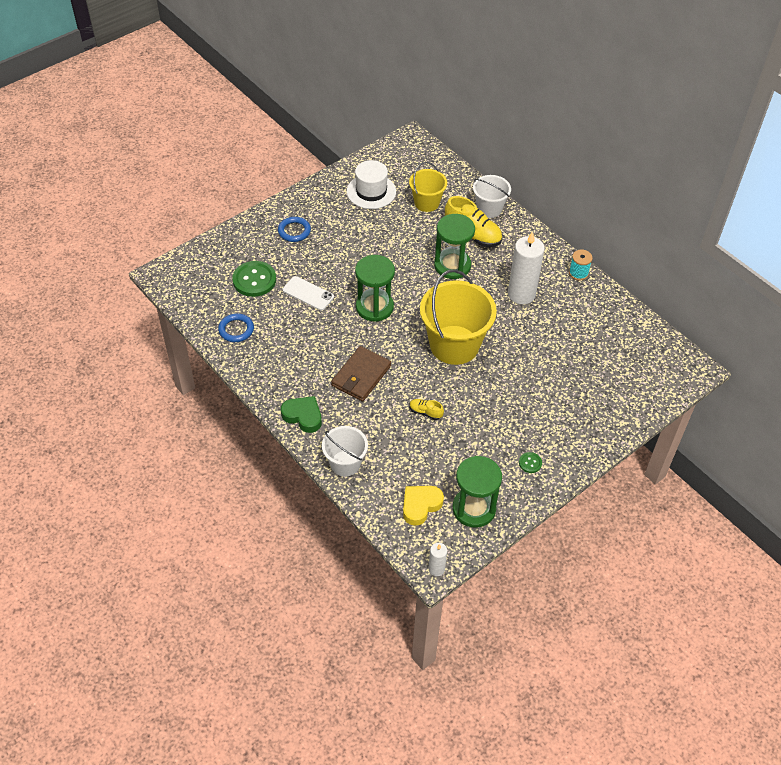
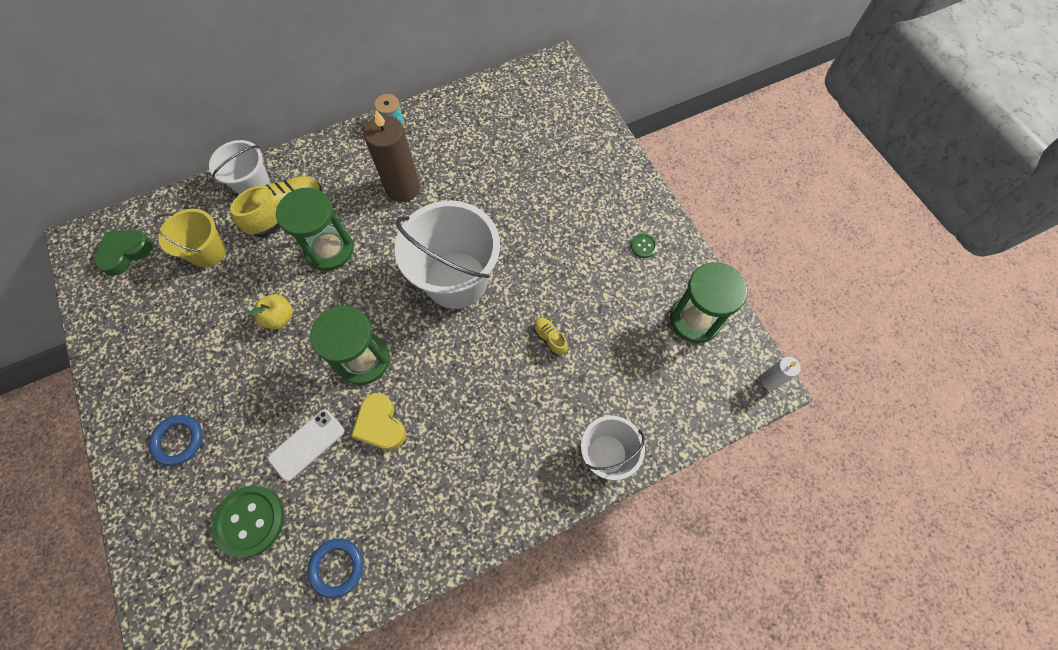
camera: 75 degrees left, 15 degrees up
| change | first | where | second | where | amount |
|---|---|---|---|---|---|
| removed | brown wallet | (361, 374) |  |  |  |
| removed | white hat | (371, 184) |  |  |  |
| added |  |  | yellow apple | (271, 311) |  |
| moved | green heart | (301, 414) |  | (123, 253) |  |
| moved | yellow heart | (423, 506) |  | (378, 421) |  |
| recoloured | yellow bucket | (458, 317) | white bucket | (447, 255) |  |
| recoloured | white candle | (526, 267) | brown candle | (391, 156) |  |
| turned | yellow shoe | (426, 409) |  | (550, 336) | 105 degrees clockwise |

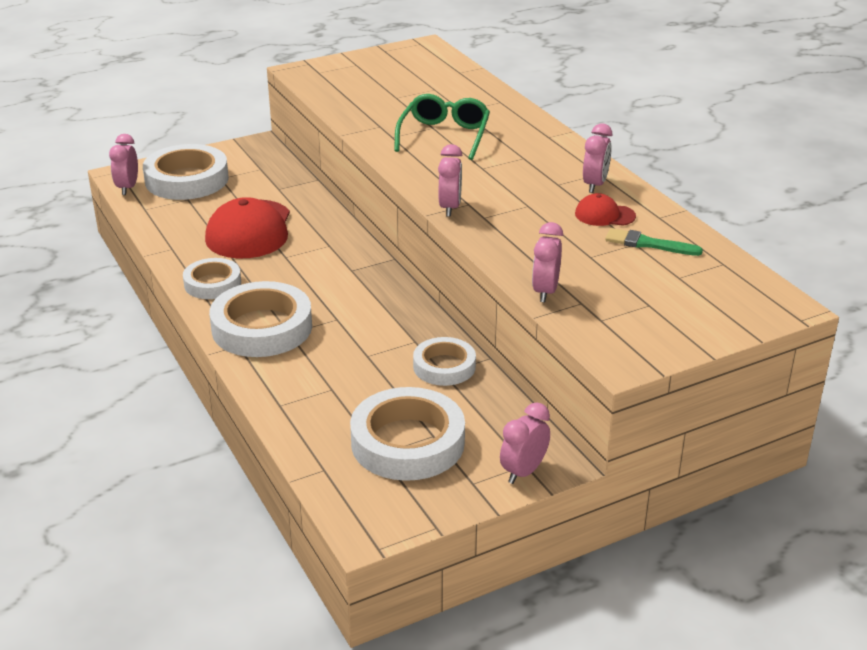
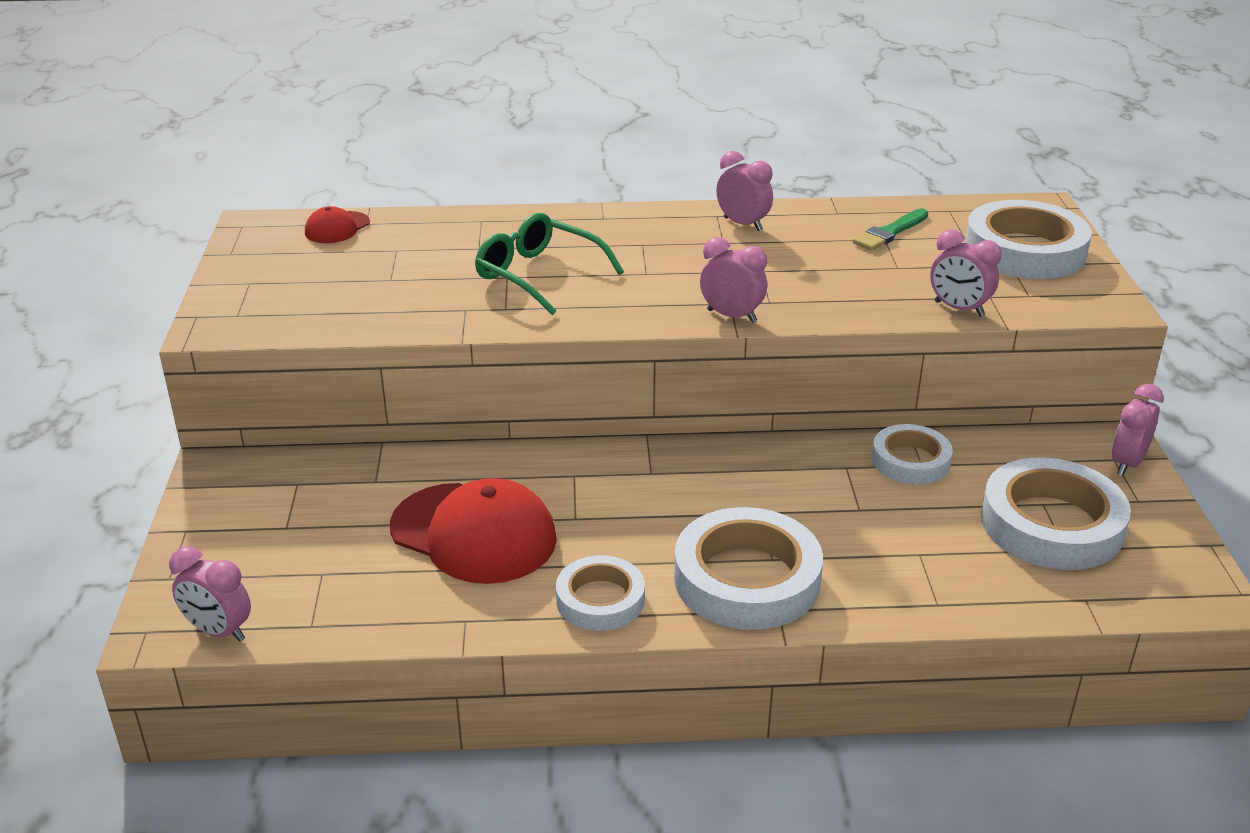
camera: 65 degrees left, 0 degrees up
| change | first | where | second | where | amount |
|---|---|---|---|---|---|
| moved | white tape | (186, 172) |  | (1028, 239) |  |
| moved | red cap | (605, 209) |  | (337, 224) |  |
| turned | pink clock | (525, 443) |  | (1137, 430) | 60 degrees clockwise |

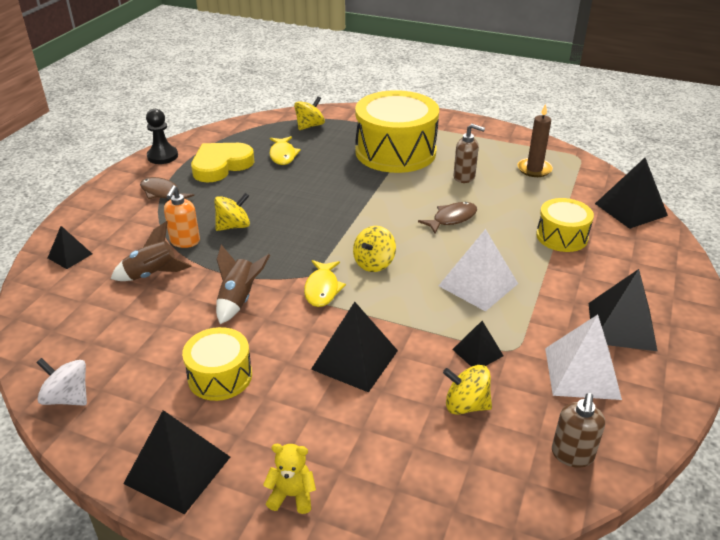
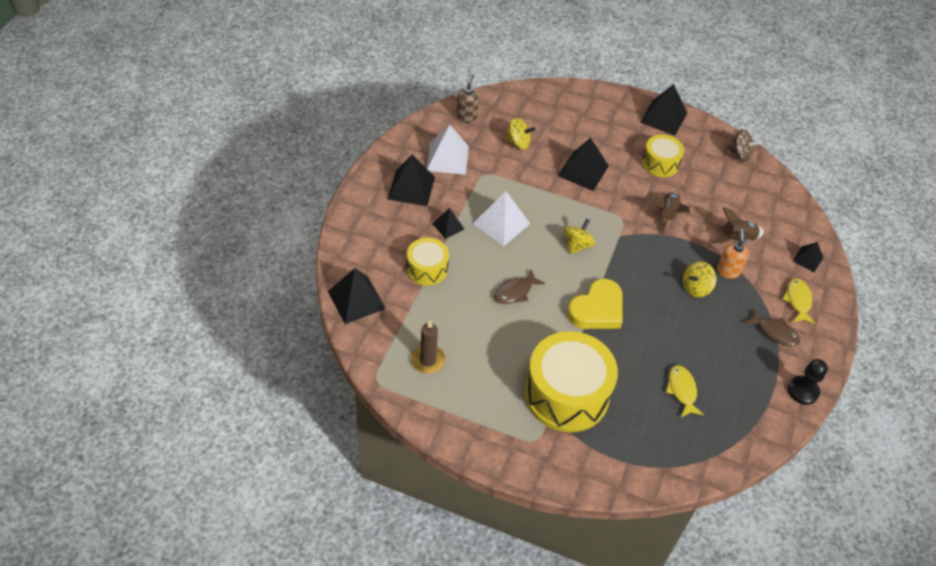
camera: 175 degrees right, 15 degrees up
| change | first | where | second | where | amount |
|---|---|---|---|---|---|
| removed | yellow teddy bear | (289, 479) |  |  |  |
| removed | yellow spinning top | (309, 113) |  |  |  |
| removed | brown soap dispenser | (469, 153) |  |  |  |
| moved | yellow heart | (223, 162) |  | (595, 304) |  |
| moved | yellow fish | (325, 283) |  | (799, 301) |  |
| moved | black pyramid | (477, 344) |  | (448, 223) |  |
| recoloured | white spinning top | (61, 382) | brown spinning top | (744, 145) |  |

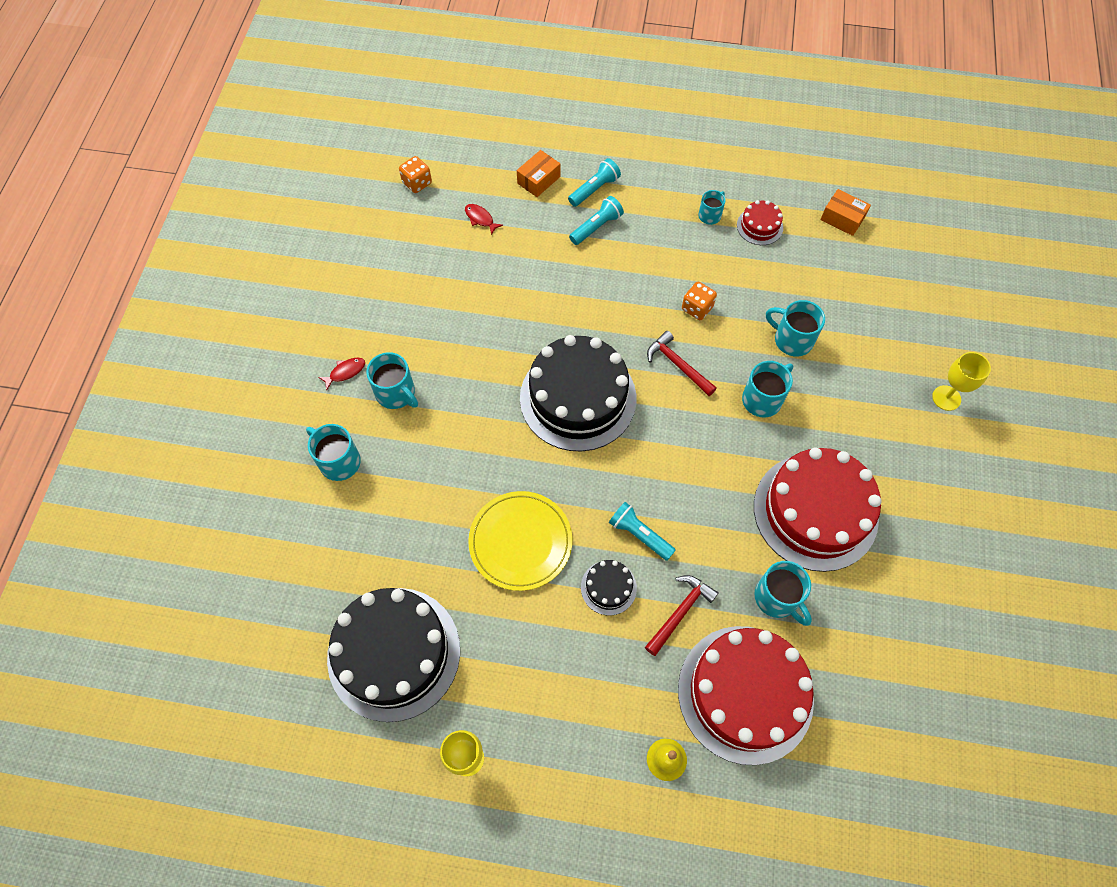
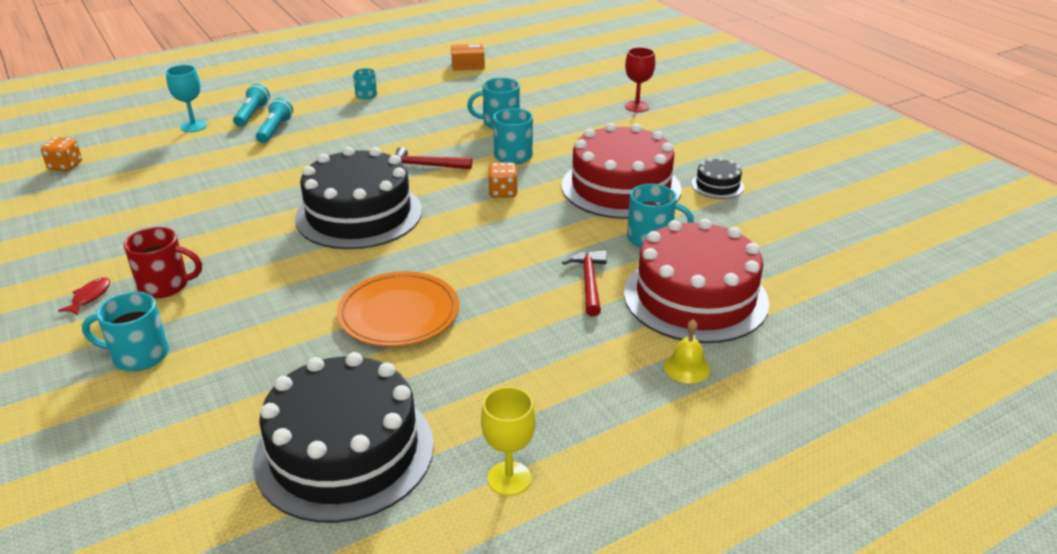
camera: 40 degrees left, 30 degrees down
| change | first | where | second | where | amount |
|---|---|---|---|---|---|
| removed | red fish | (484, 219) |  |  |  |
| removed | turquoise flashlight | (642, 531) |  |  |  |
| removed | red cake | (760, 222) |  |  |  |
| moved | black cake | (609, 587) |  | (717, 178) |  |
| moved | orange dice | (699, 301) |  | (503, 180) |  |
| replaced | orange box | (538, 173) | turquoise goblet | (186, 98) |  |
| recoloured | turquoise mug | (392, 380) | red mug | (163, 262) |  |
| recoloured | yellow plate | (520, 541) | orange plate | (398, 309) |  |
| recoloured | yellow goblet | (961, 381) | red goblet | (640, 79) |  |

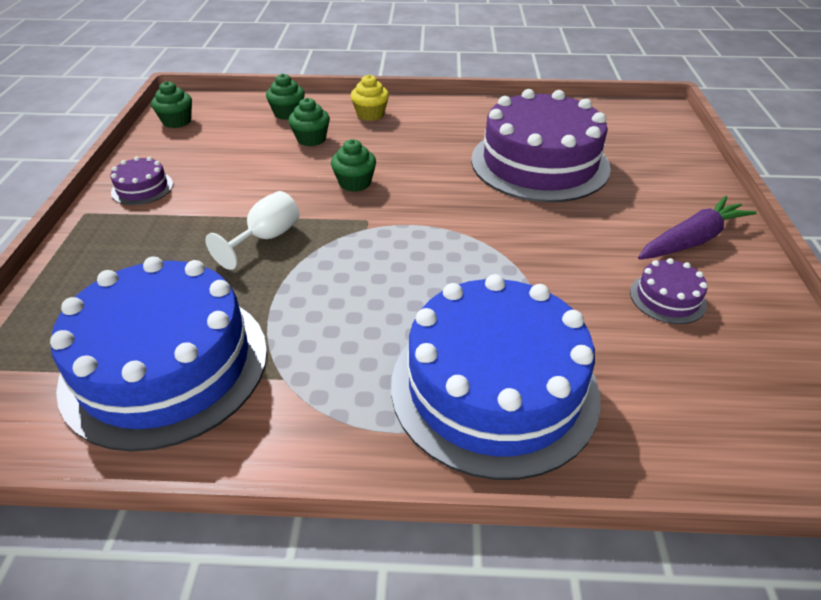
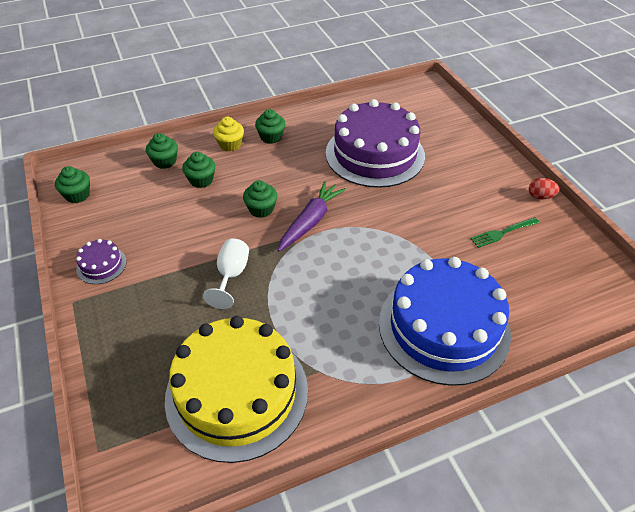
camera: 25 degrees left, 5 degrees up
| change | first | where | second | where | amount |
|---|---|---|---|---|---|
| added |  |  | green cupcake | (270, 126) |  |
| added |  |  | red egg | (544, 188) |  |
| moved | purple carrot | (697, 228) |  | (312, 216) |  |
| replaced | purple cake | (668, 291) | green fork | (504, 232) |  |
| recoloured | blue cake | (158, 354) | yellow cake | (236, 389) |  |

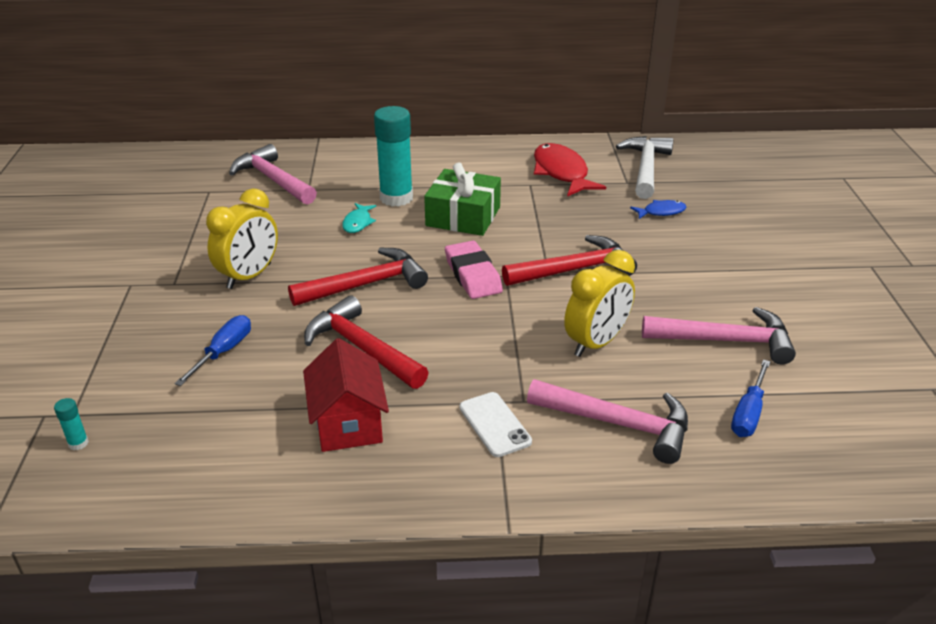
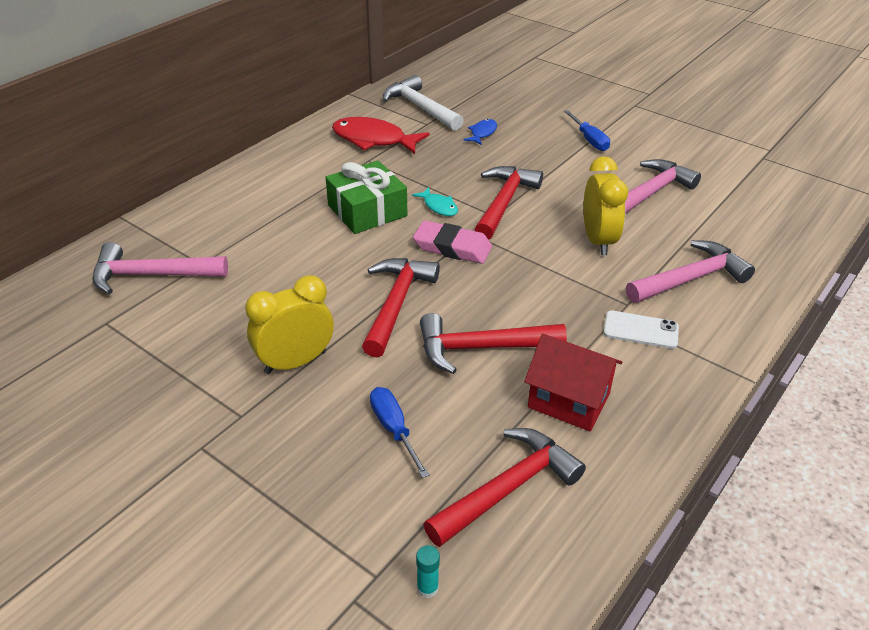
camera: 50 degrees left, 5 degrees up
| change | first | where | second | where | amount |
|---|---|---|---|---|---|
| removed | turquoise glue stick | (393, 156) |  |  |  |
| added |  |  | red hammer | (504, 487) |  |
| moved | turquoise fish | (359, 218) |  | (435, 201) |  |
| moved | blue screwdriver | (750, 398) |  | (587, 130) |  |
| turned | yellow clock | (242, 238) |  | (289, 324) | 105 degrees counterclockwise |

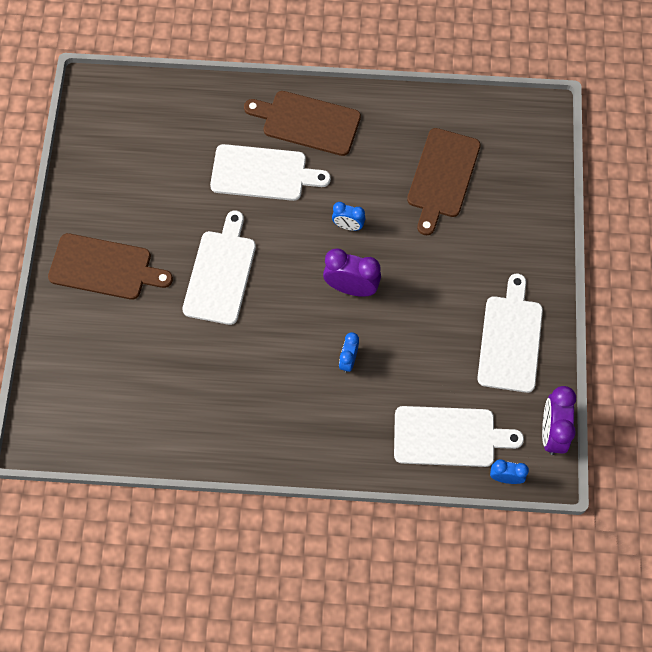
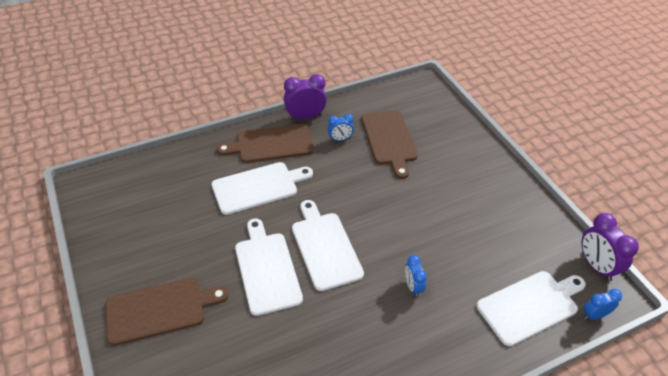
camera: 30 degrees left, 20 degrees down
| change | first | where | second | where | amount |
|---|---|---|---|---|---|
| moved | purple clock | (352, 272) |  | (305, 97) |  |
| moved | blue clock | (348, 216) |  | (341, 127) |  |
| moved | white cutting board | (510, 333) |  | (328, 245) |  |

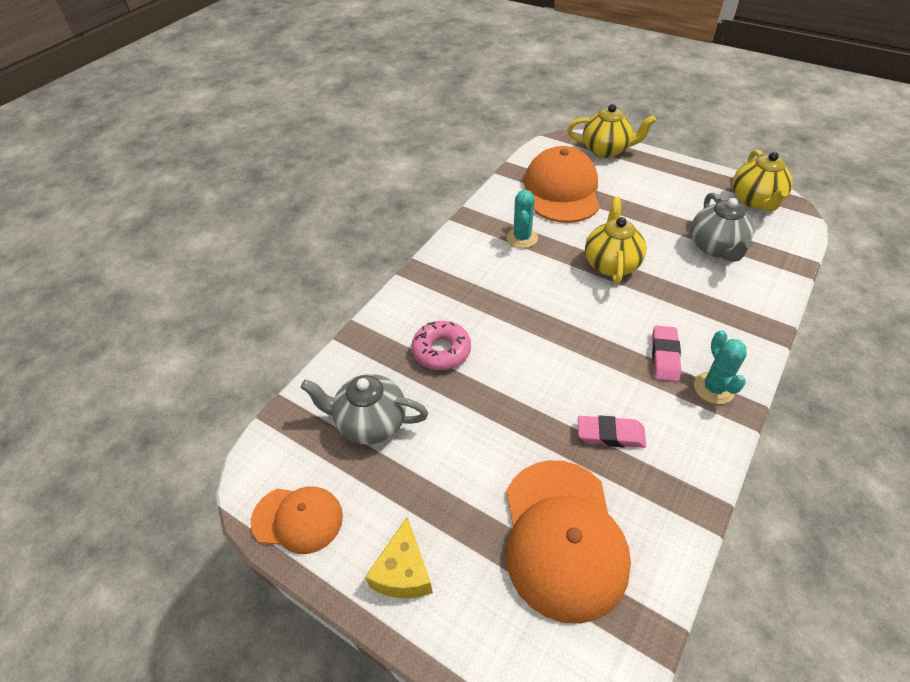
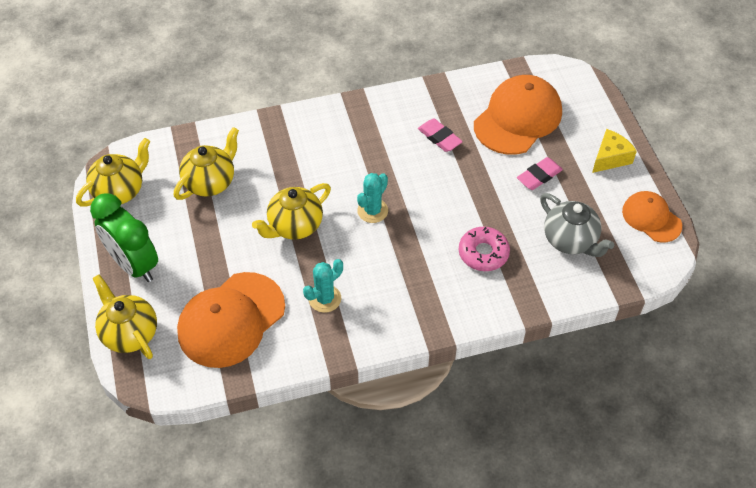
camera: 140 degrees left, 5 degrees up
| change | first | where | second | where | amount |
|---|---|---|---|---|---|
| added |  |  | green clock | (124, 238) |  |
| moved | pink eraser | (666, 354) |  | (540, 173) |  |
| moved | turquoise cactus | (720, 367) |  | (372, 198) |  |
| recoloured | grey teapot | (722, 227) | yellow teapot | (206, 163) |  |

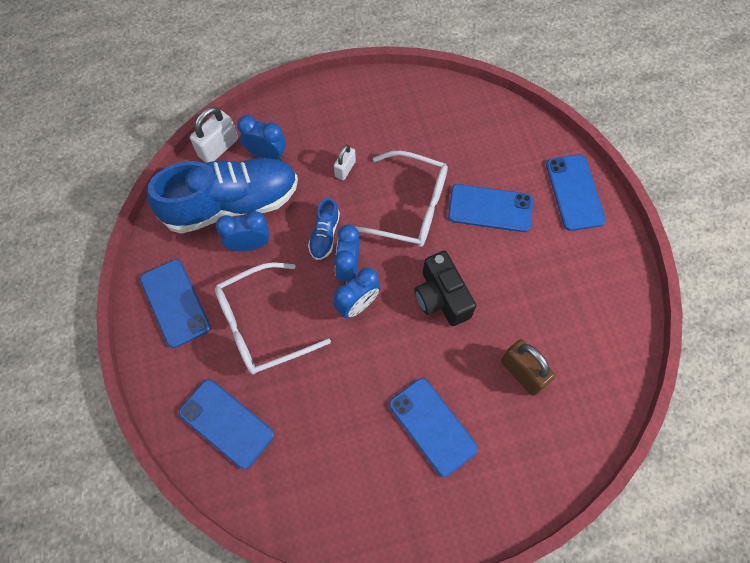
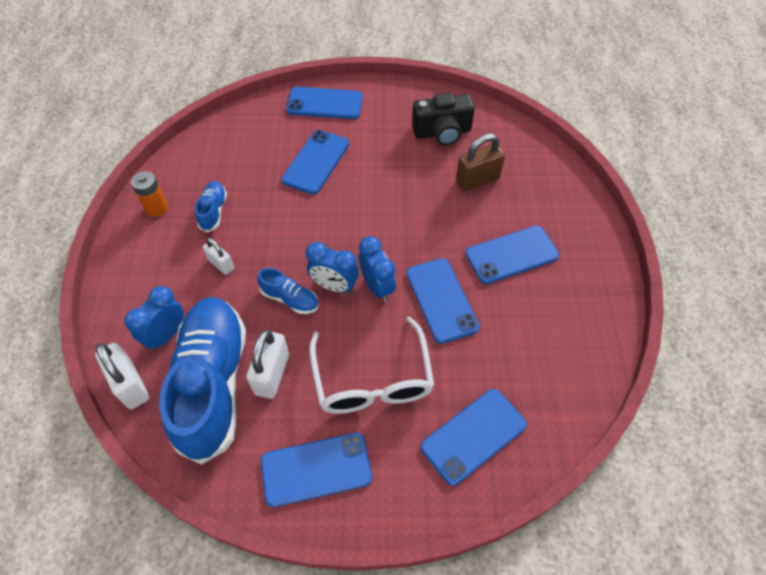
camera: 75 degrees left, 10 degrees down
| change | first | where | second | where | amount |
|---|---|---|---|---|---|
| removed | white glasses | (402, 199) |  |  |  |
| added |  |  | orange battery | (149, 194) |  |
| added |  |  | blue shoe | (211, 206) |  |
| added |  |  | blue phone | (443, 301) |  |
| moved | black camera | (445, 288) |  | (443, 119) |  |
| replaced | blue clock | (242, 231) | white padlock | (267, 364) |  |

